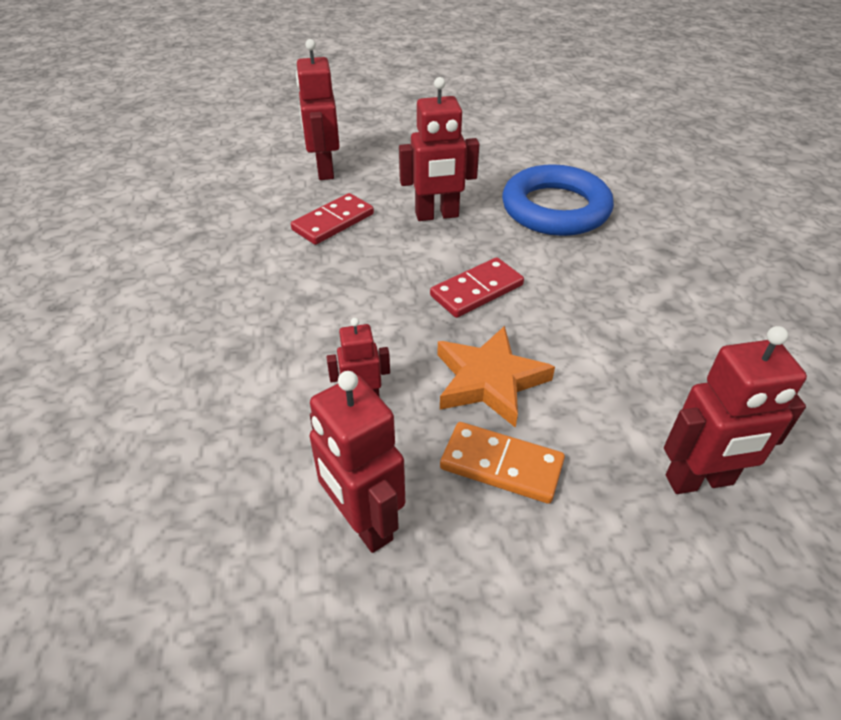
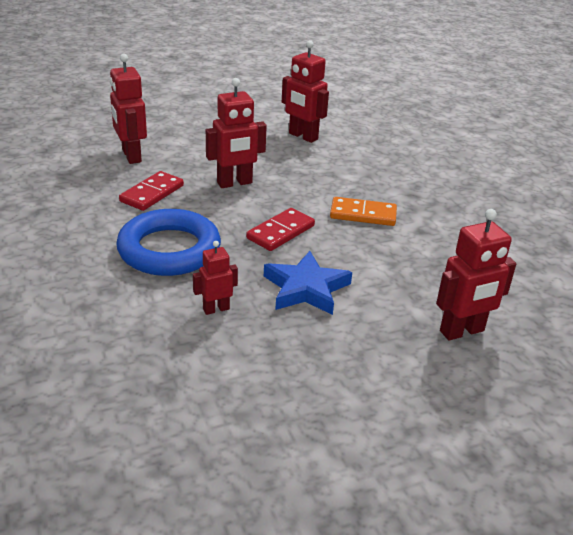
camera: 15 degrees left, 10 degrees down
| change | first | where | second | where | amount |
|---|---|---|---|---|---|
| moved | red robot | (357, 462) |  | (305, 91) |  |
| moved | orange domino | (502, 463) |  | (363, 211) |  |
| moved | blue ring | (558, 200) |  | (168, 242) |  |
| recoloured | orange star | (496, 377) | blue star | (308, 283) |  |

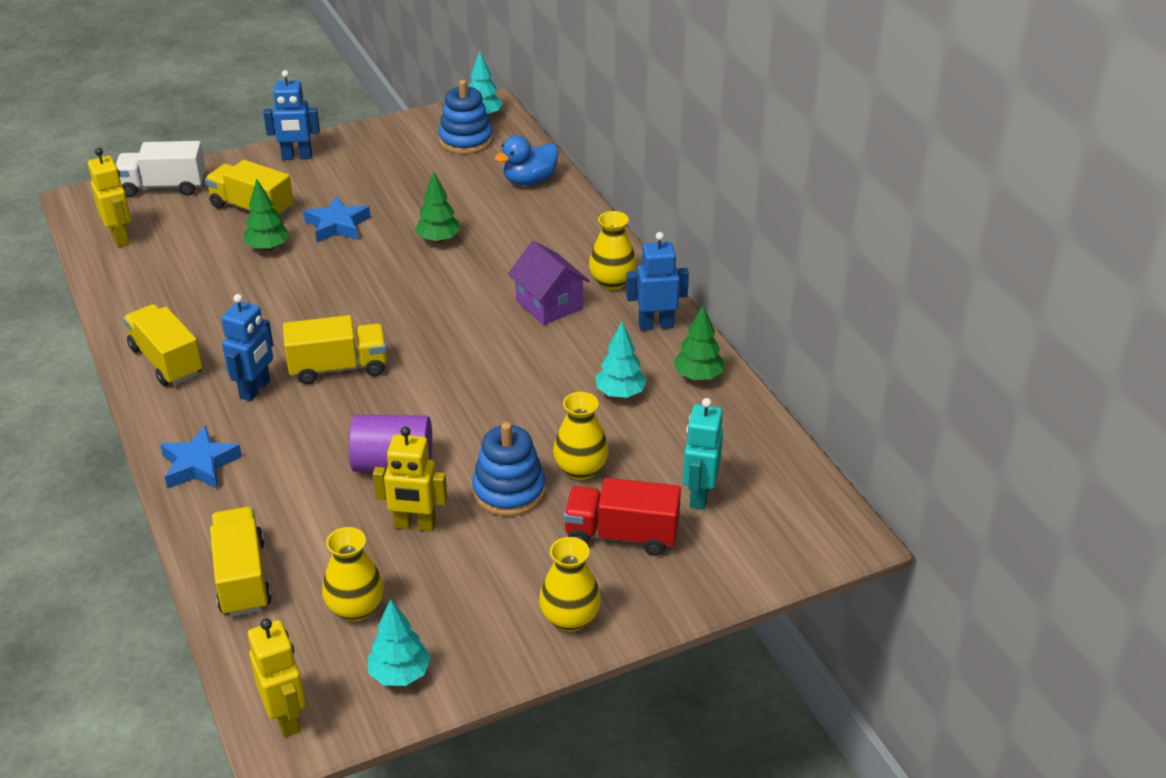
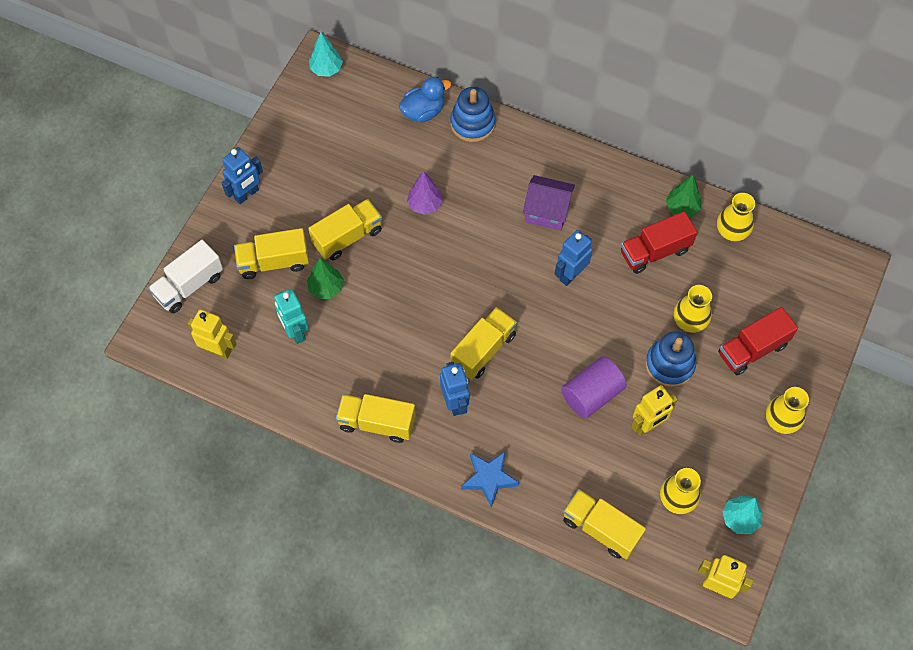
camera: 40 degrees left, 25 degrees up
| change | first | where | second | where | amount |
|---|---|---|---|---|---|
| moved | blue stacking toy | (465, 117) |  | (473, 114) |  |
| moved | yellow vase | (613, 250) |  | (736, 217) |  |
| moved | blue robot | (657, 281) |  | (573, 258) |  |
| moved | turquoise robot | (703, 454) |  | (291, 316) |  |
| replaced | blue star | (336, 219) | yellow truck | (345, 229) |  |
| replaced | turquoise tree | (621, 360) | red truck | (659, 242) |  |
| recoloured | green tree | (437, 207) | purple tree | (425, 193) |  |
| turned | blue duck | (527, 160) |  | (425, 100) | 135 degrees counterclockwise |

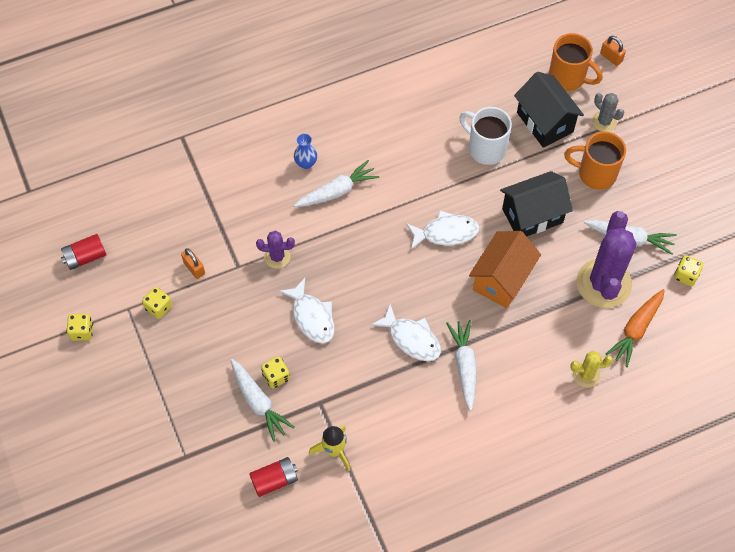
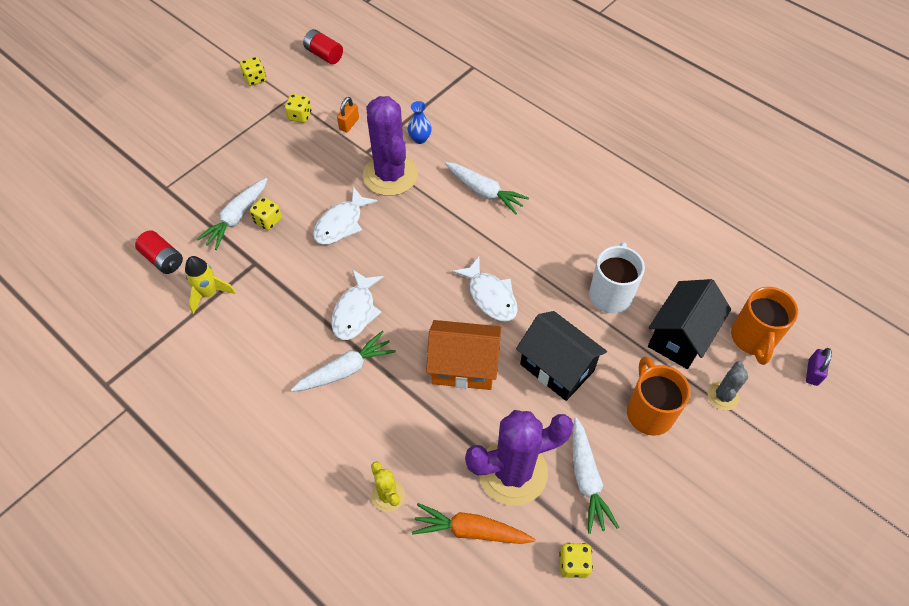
camera: 65 degrees right, 5 degrees down
| change | first | where | second | where | amount |
|---|---|---|---|---|---|
| moved | blue vase | (305, 151) |  | (419, 122) |  |
| recoloured | orange padlock | (613, 51) | purple padlock | (819, 367) |  |
| resized | purple cactus | (275, 250) |  | (390, 146) | x2.09 |

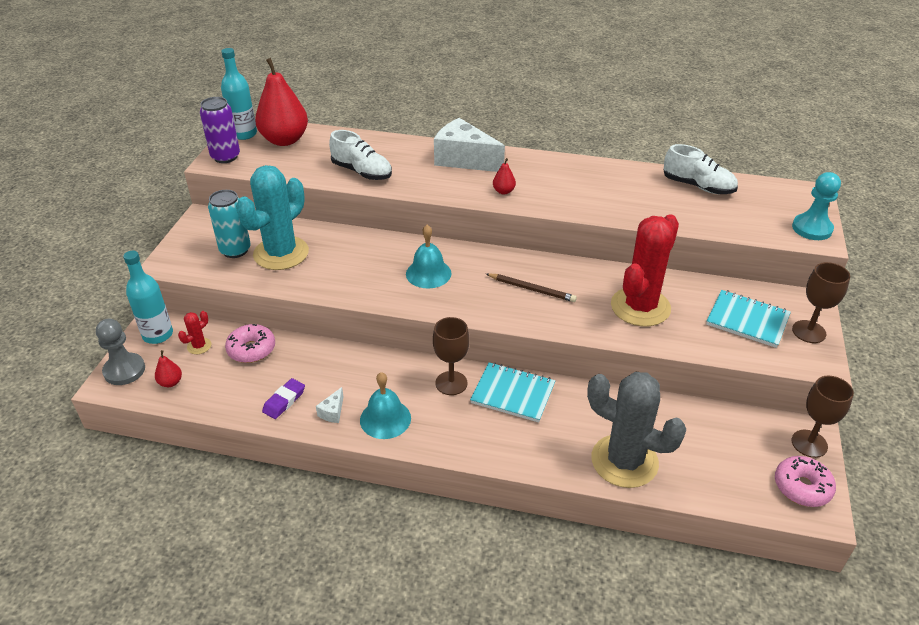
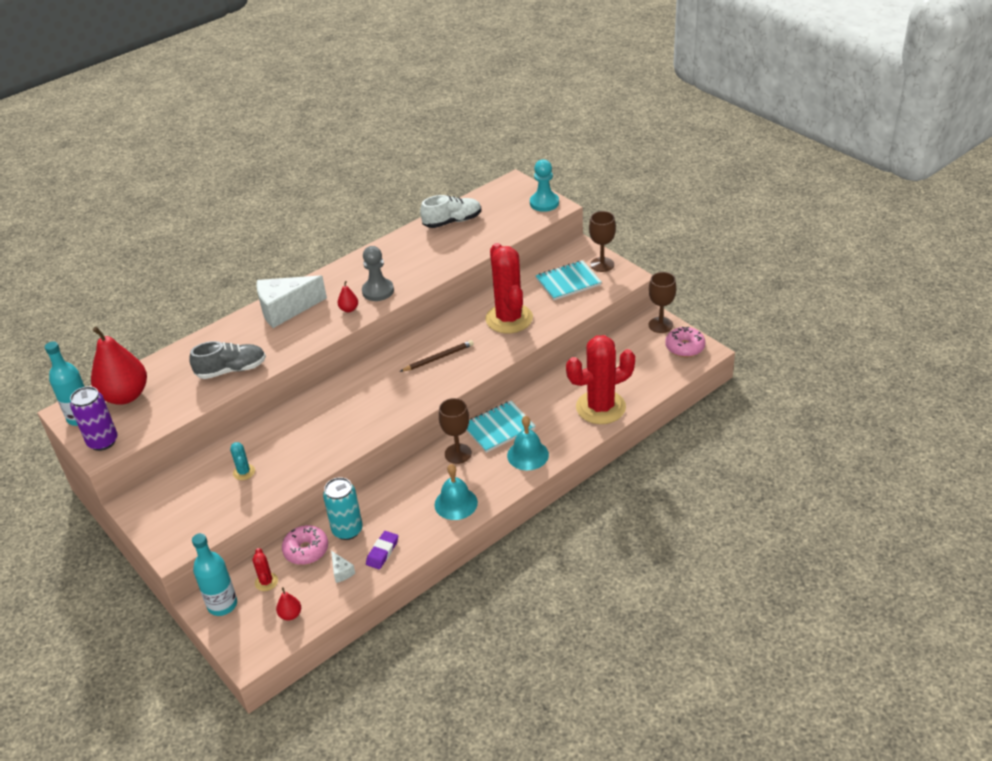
camera: 50 degrees left, 0 degrees up
| change | first | where | second | where | amount |
|---|---|---|---|---|---|
| moved | grey pawn | (120, 352) |  | (378, 273) |  |
| moved | turquoise can | (229, 224) |  | (343, 508) |  |
| moved | white cheese | (330, 405) |  | (343, 567) |  |
| moved | turquoise bell | (428, 256) |  | (528, 443) |  |
| recoloured | white shoe | (360, 155) | grey shoe | (227, 360) |  |
| recoloured | grey cactus | (636, 430) | red cactus | (600, 379) |  |
| turned | purple eraser | (283, 398) |  | (382, 550) | 45 degrees clockwise |
| resized | turquoise cactus | (272, 217) |  | (242, 461) | x0.41 |

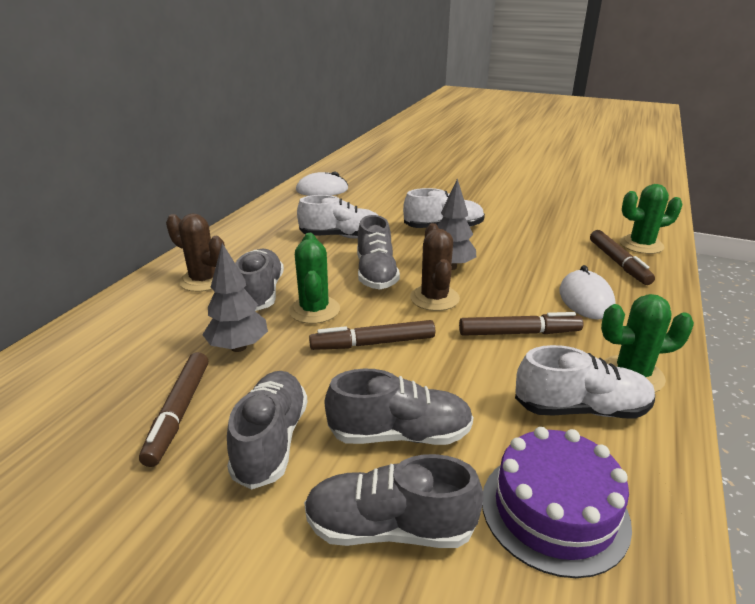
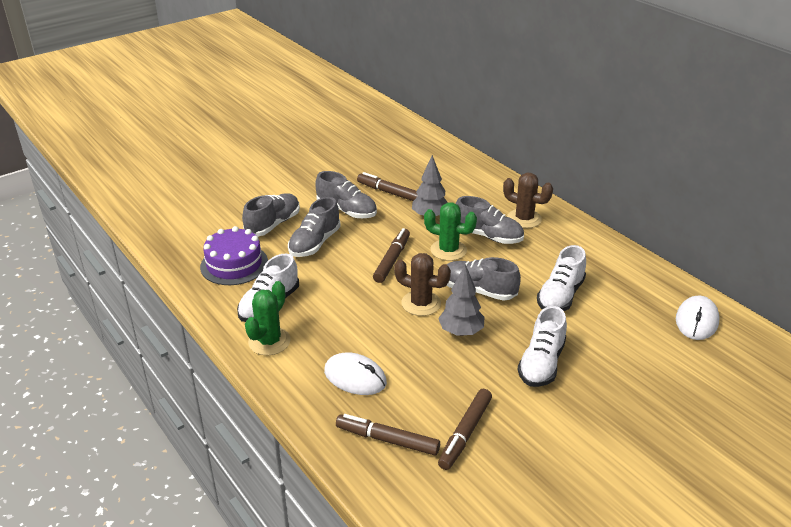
camera: 120 degrees right, 5 degrees up
| change | first | where | second | where | amount |
|---|---|---|---|---|---|
| removed | green cactus | (651, 219) |  |  |  |
| moved | brown marker | (521, 324) |  | (465, 429) |  |
| turned | brown cactus | (195, 253) |  | (528, 200) | 60 degrees clockwise |

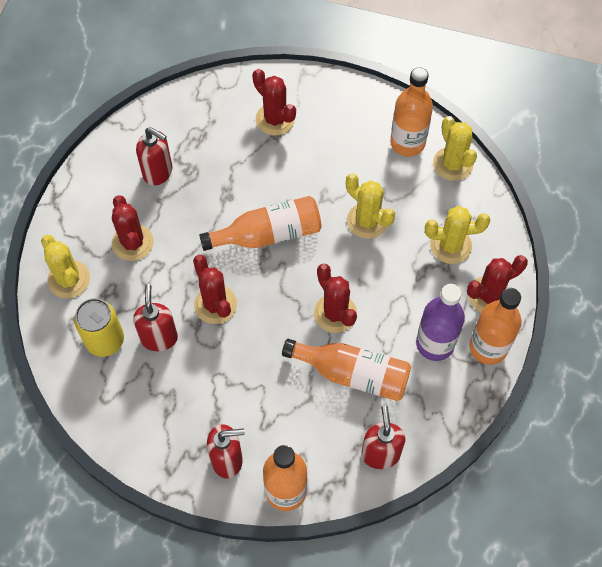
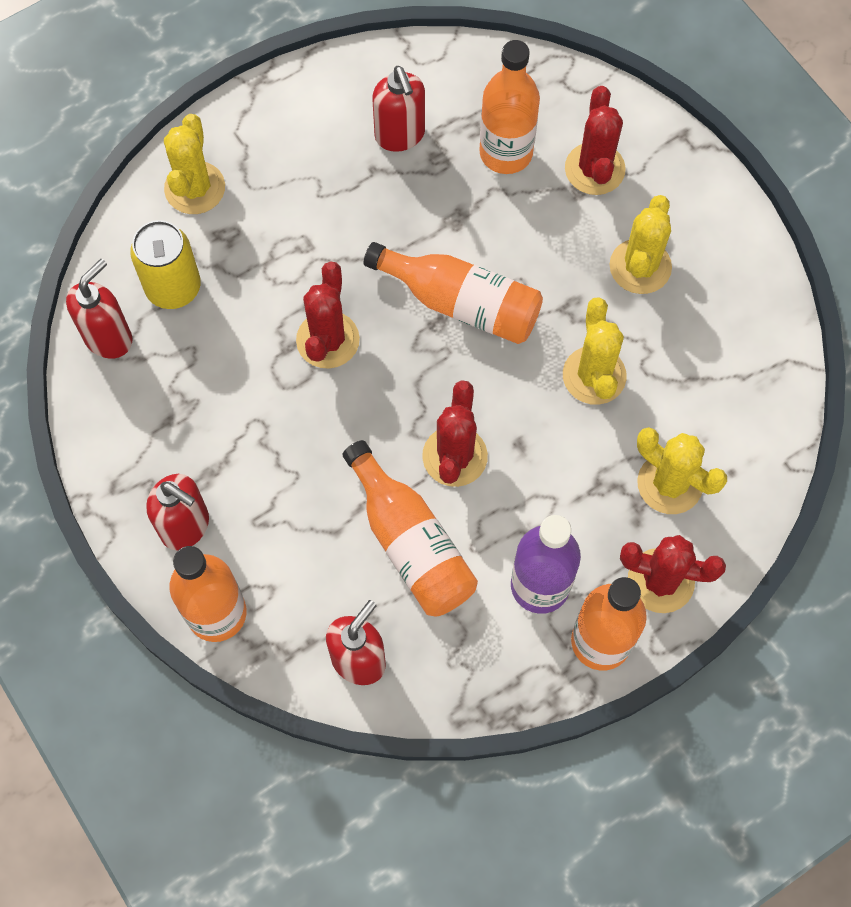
camera: 40 degrees right, 5 degrees up
| change | first | where | second | where | amount |
|---|---|---|---|---|---|
| removed | red cactus | (133, 228) |  |  |  |
| moved | red soap dispenser | (155, 317) |  | (99, 309) |  |
| moved | orange bottle | (411, 111) |  | (509, 107) |  |
| moved | yellow cactus | (455, 148) |  | (641, 244) |  |

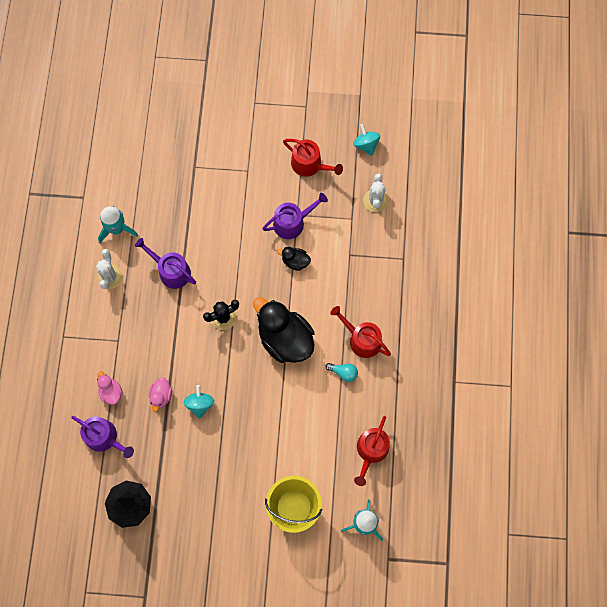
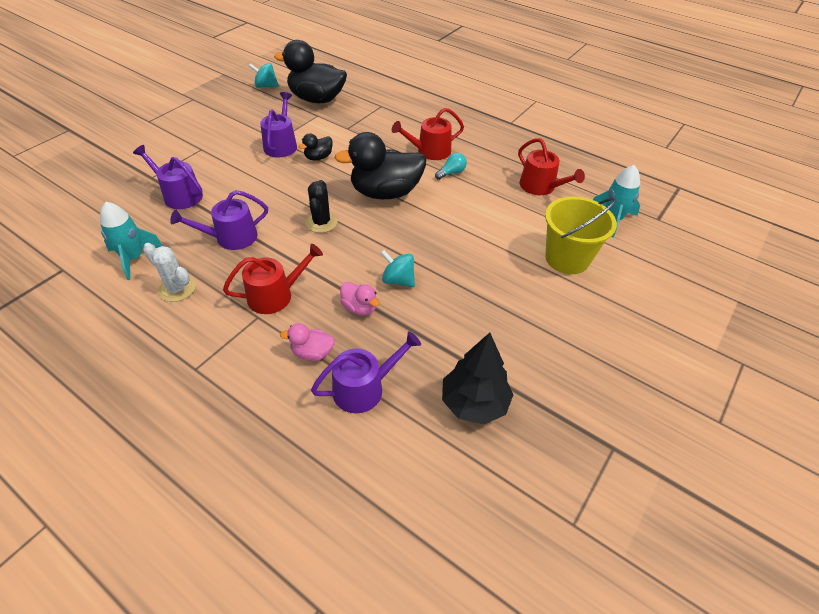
camera: 60 degrees left, 25 degrees down
| change | first | where | second | where | amount |
|---|---|---|---|---|---|
| added |  |  | purple watering can | (168, 177) |  |
| moved | red watering can | (313, 158) |  | (273, 279) |  |
| replaced | white cactus | (375, 192) | black duck | (310, 71) |  |

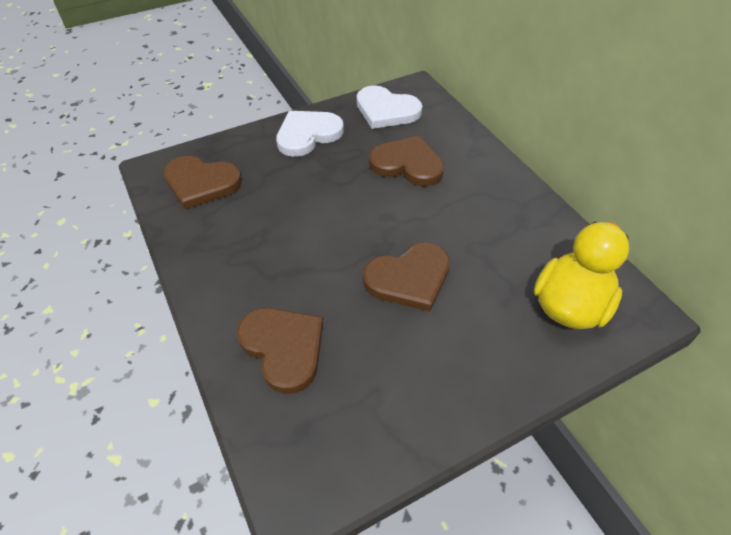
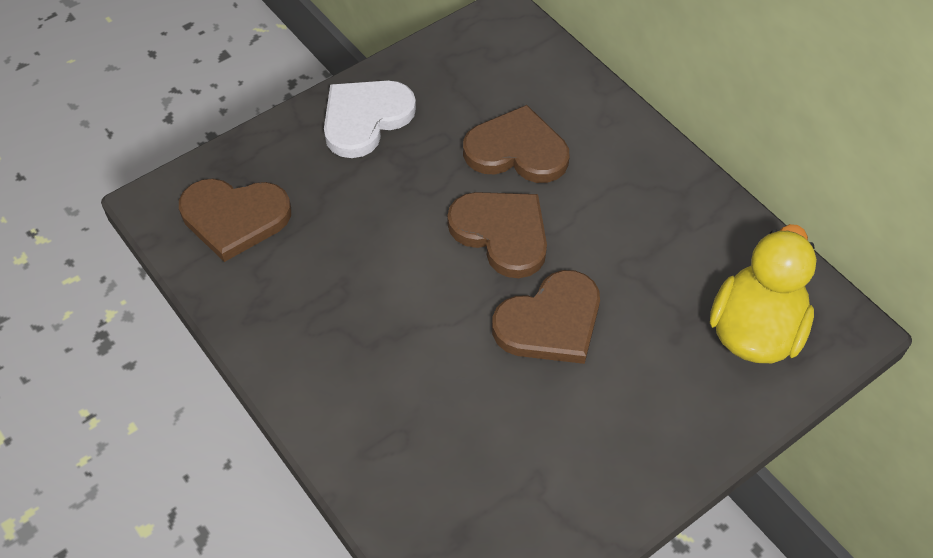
camera: 10 degrees left, 5 degrees up
| change | first | where | second | where | amount |
|---|---|---|---|---|---|
| removed | white heart | (389, 107) |  |  |  |
| moved | brown heart | (280, 351) |  | (497, 235) |  |

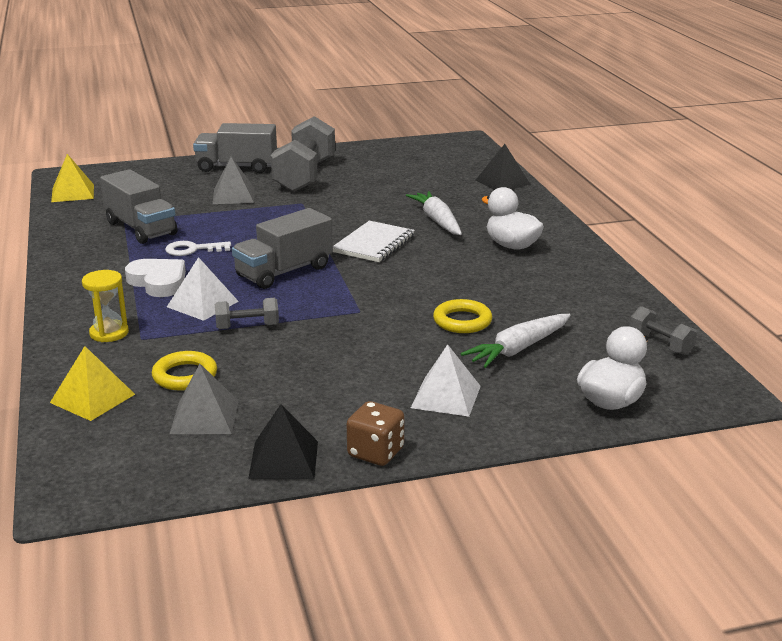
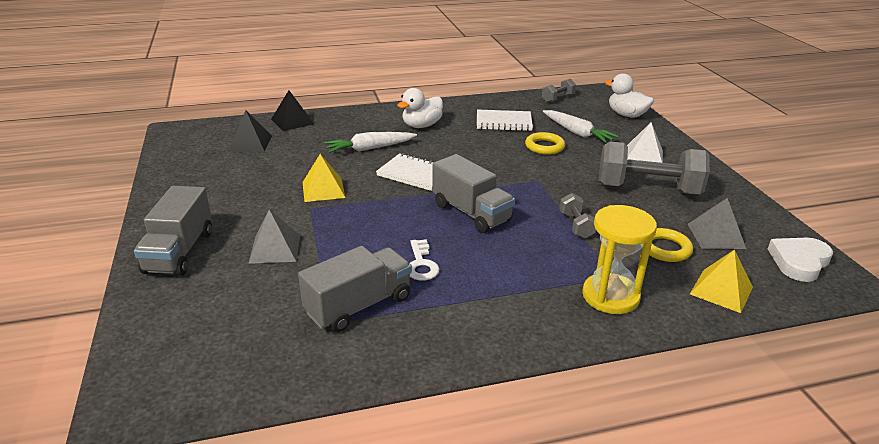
camera: 90 degrees left, 5 degrees up
| change | first | where | second | where | amount |
|---|---|---|---|---|---|
| removed | white pyramid | (203, 289) |  |  |  |
| removed | brown dice | (375, 433) |  |  |  |
| added |  |  | white notebook | (505, 120) |  |
| moved | yellow pyramid | (72, 178) |  | (323, 178) |  |
| moved | white heart | (155, 278) |  | (800, 260) |  |
| moved | black pyramid | (283, 441) |  | (250, 130) |  |
| moved | grey dumbbell | (303, 154) |  | (654, 168) |  |
| resized | yellow hourglass | (105, 306) |  | (619, 259) | x1.57 |

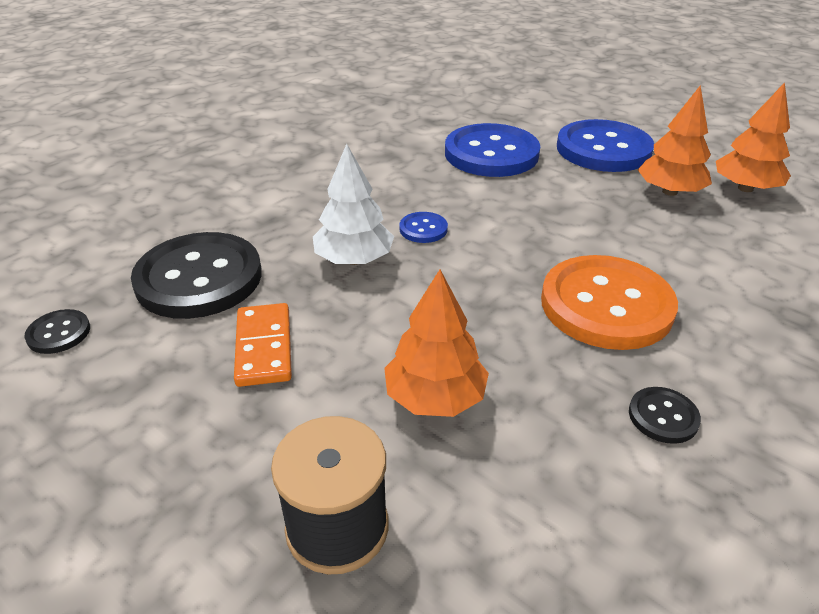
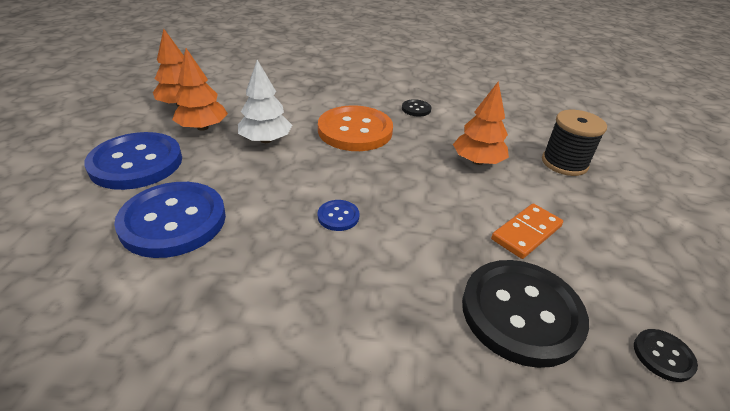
camera: 125 degrees left, 0 degrees up
| change | first | where | second | where | amount |
|---|---|---|---|---|---|
| moved | white tree | (353, 204) |  | (265, 101) |  |

